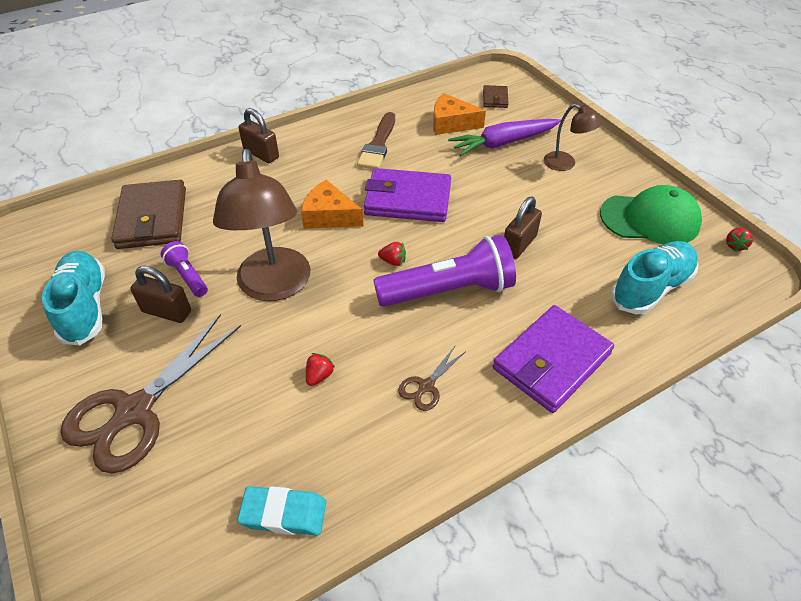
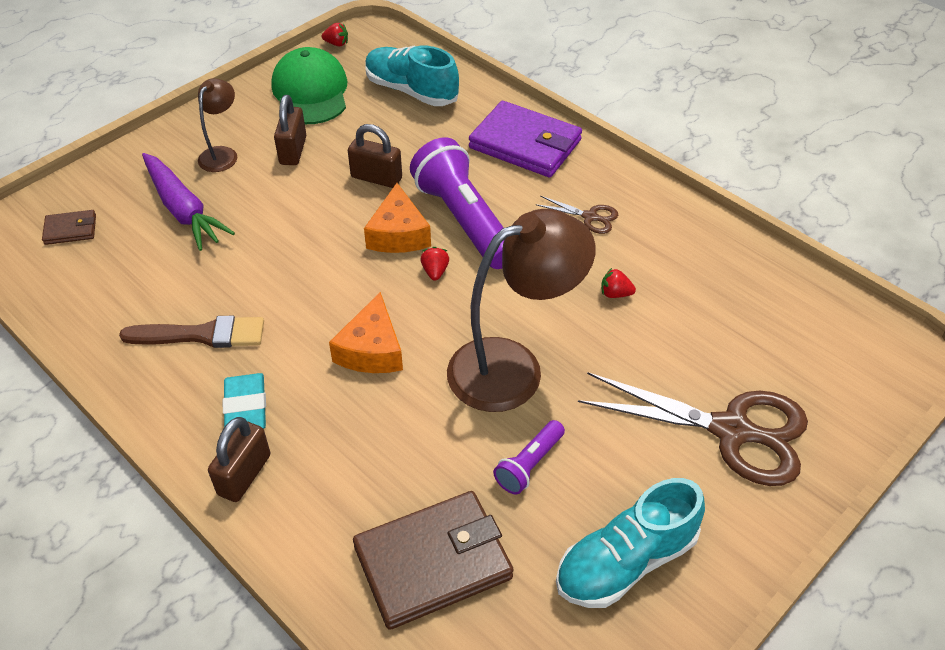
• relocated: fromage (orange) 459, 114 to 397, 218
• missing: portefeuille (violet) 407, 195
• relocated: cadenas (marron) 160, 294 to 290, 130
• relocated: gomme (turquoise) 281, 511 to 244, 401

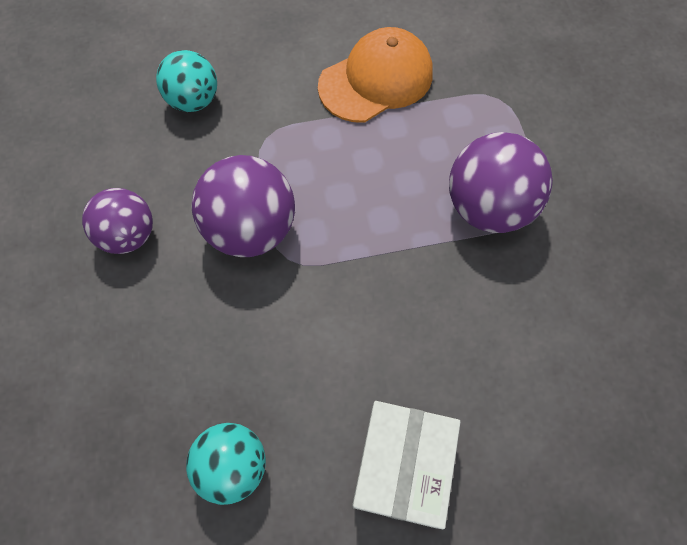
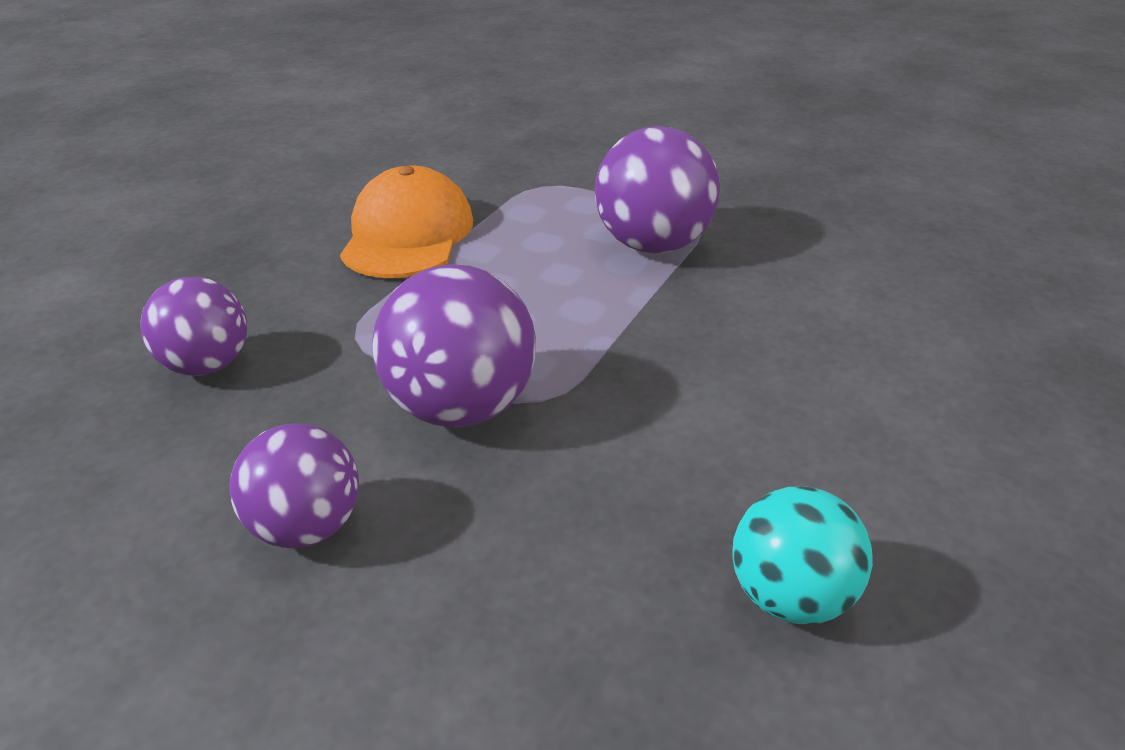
• colour: balle (turquoise) 186, 81 to balle (violet) 193, 326
• missing: boîte (blanc) 406, 465

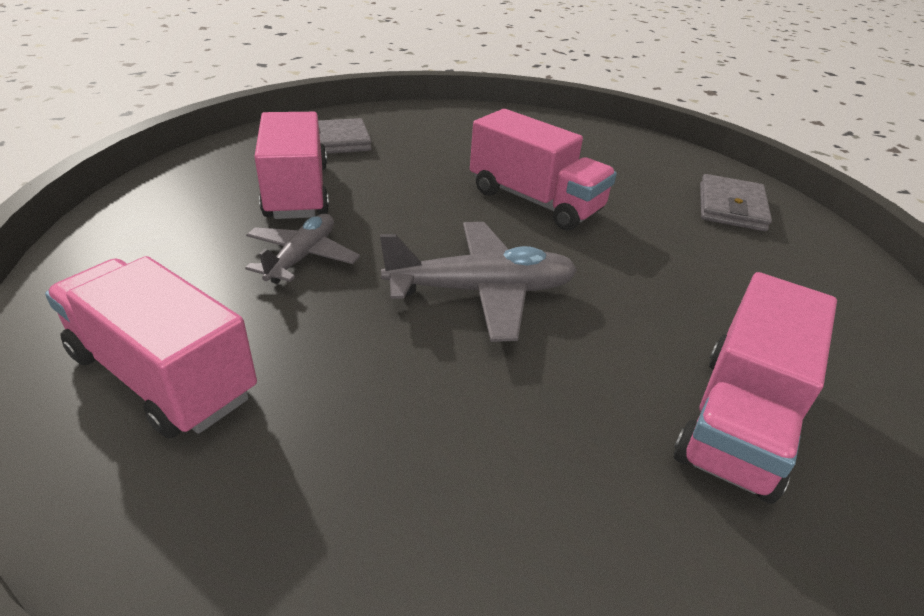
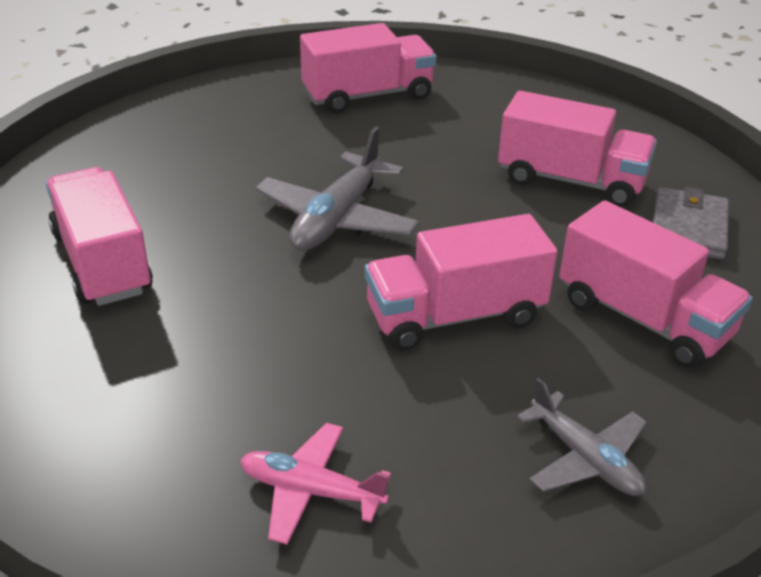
• exchanged: portefeuille (gris) 736, 202 to avion (rose) 315, 484
• relocated: avion (gris) 302, 249 to 581, 437
• appeared: camion (rose) 656, 284

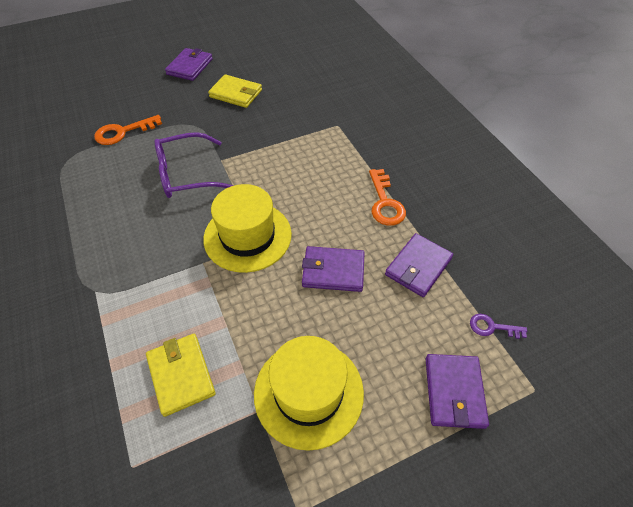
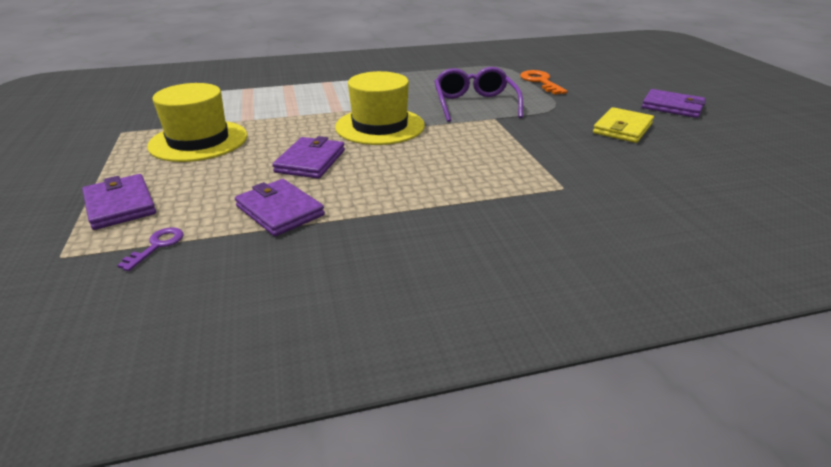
• missing: clé (orange) 387, 197
• missing: portefeuille (jaune) 181, 375
• spun: portefeuille (violet) 457, 391 = 119, 202 45 degrees clockwise

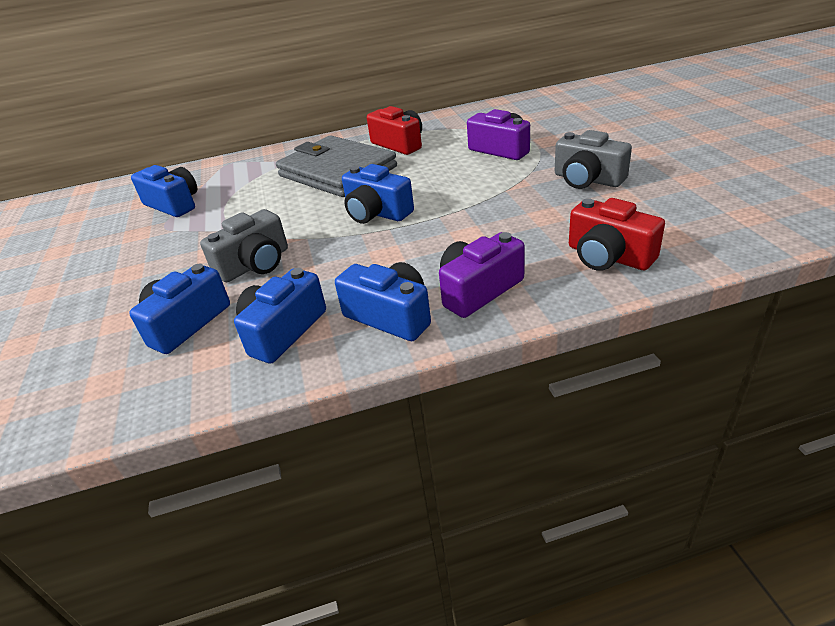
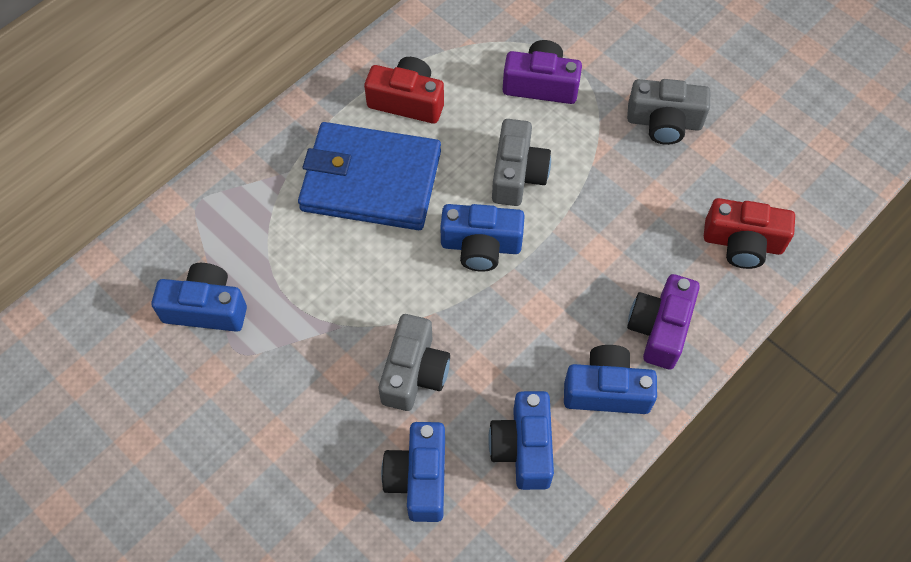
• colour: portefeuille (gris) 336, 166 to portefeuille (bleu) 369, 176
• appeared: appareil photo (gris) 521, 162

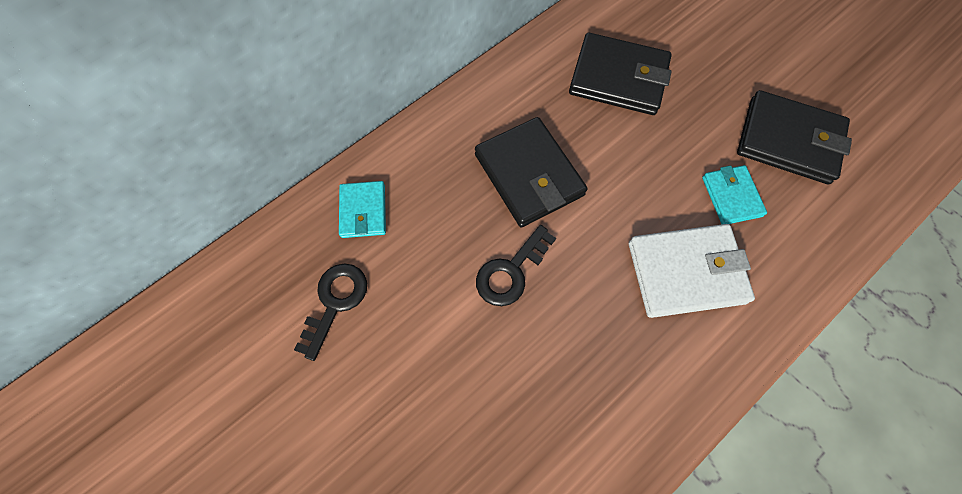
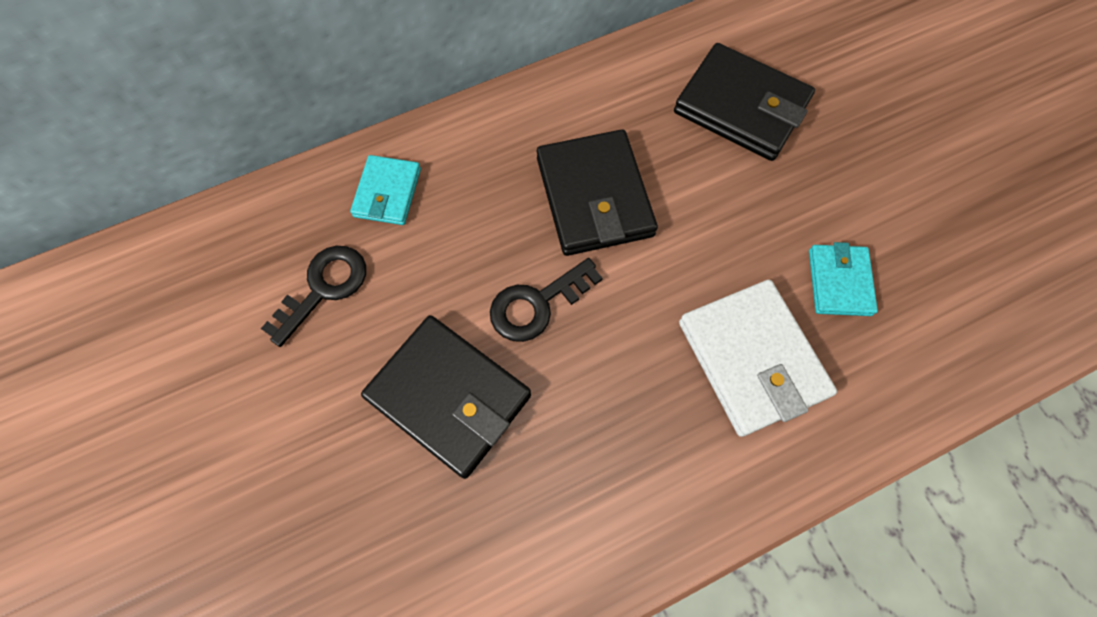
• relocated: portefeuille (noir) 794, 137 to 446, 397
• spun: portefeuille (blanc) 692, 271 = 758, 358 60 degrees clockwise

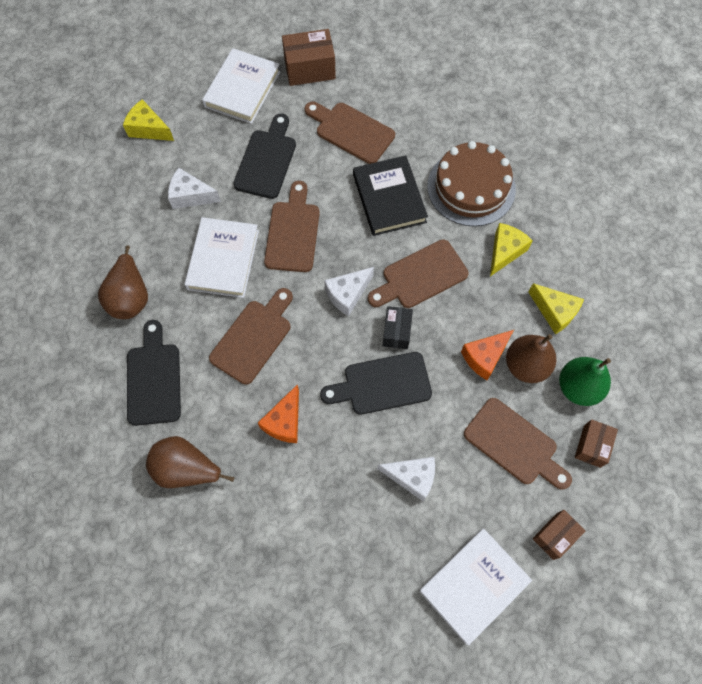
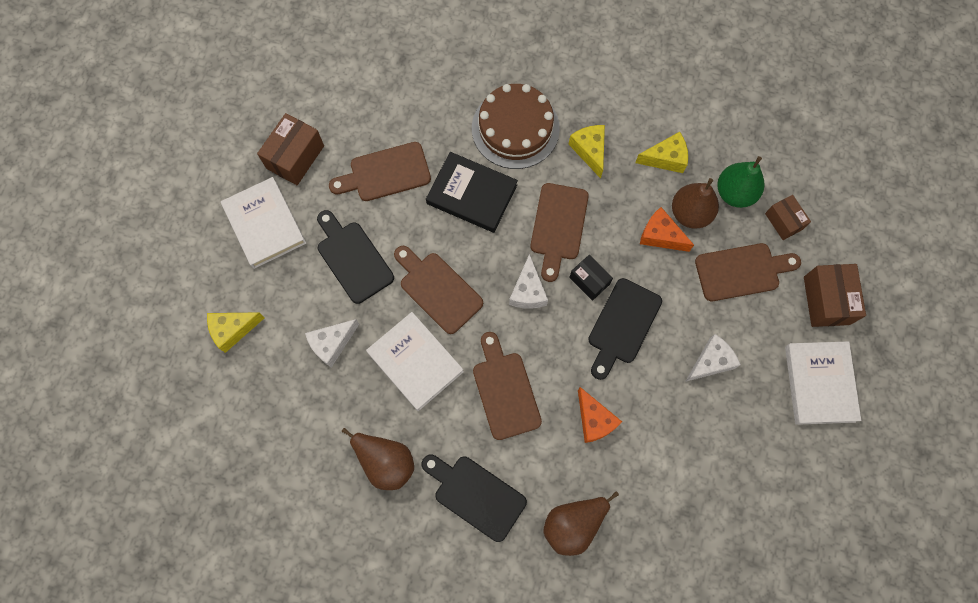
• spun: fromage (orange) 487, 355 = 667, 229 120 degrees clockwise
• size: boîte (marron) 559, 535 = 835, 295 x1.58

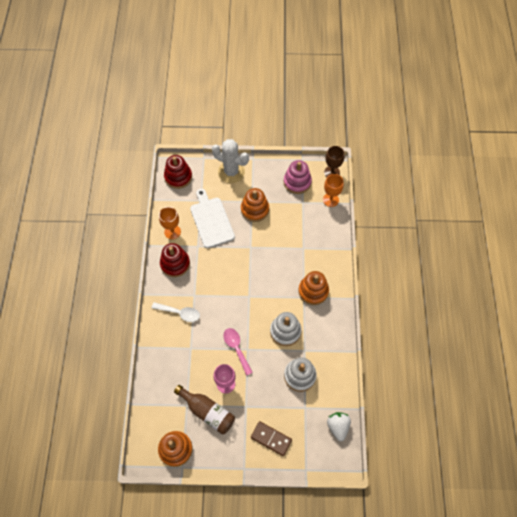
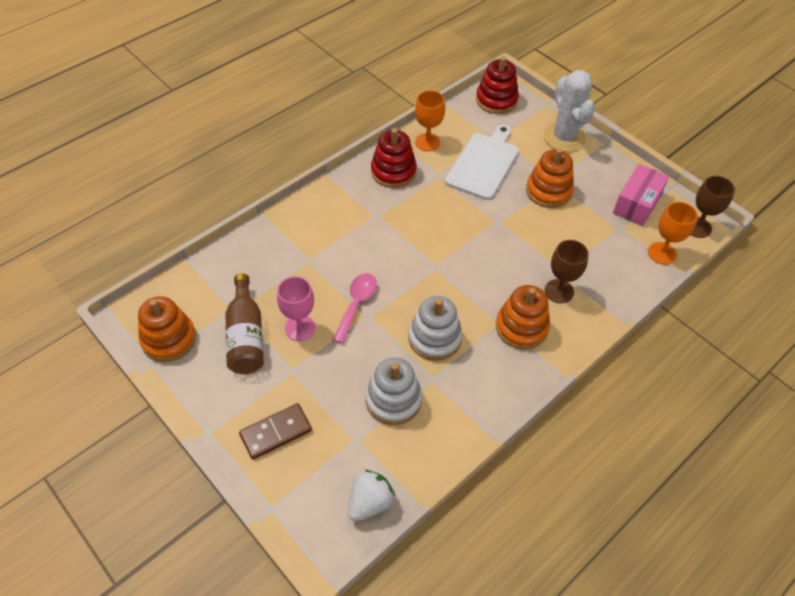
• exchanged: jouet à empiler (rose) 298, 177 to boîte (rose) 641, 195
• missing: cuillère (blanc) 176, 312
• spun: domino (marron) 271, 438 = 275, 431 75 degrees clockwise
• appeared: verre à pied (marron) 567, 271

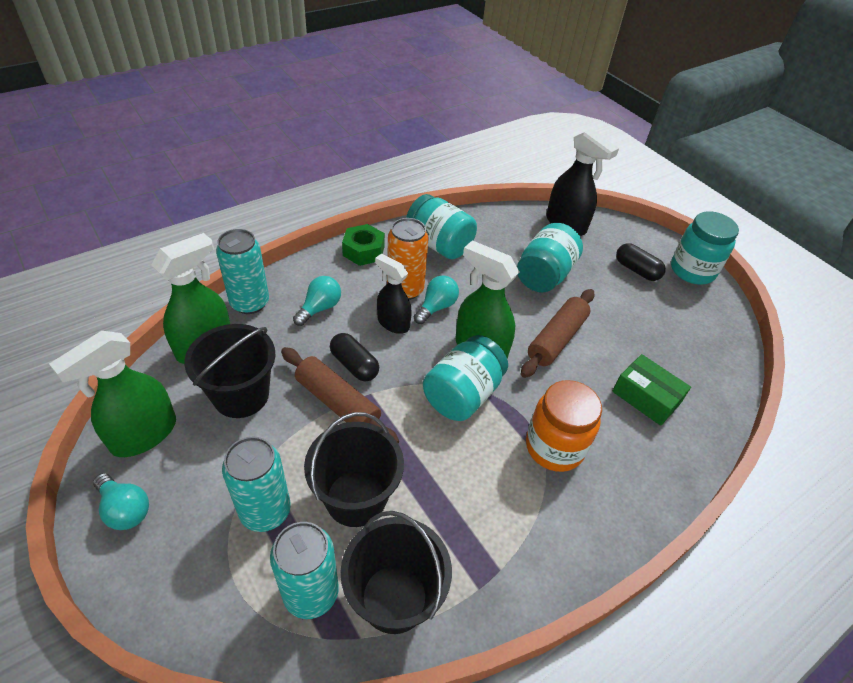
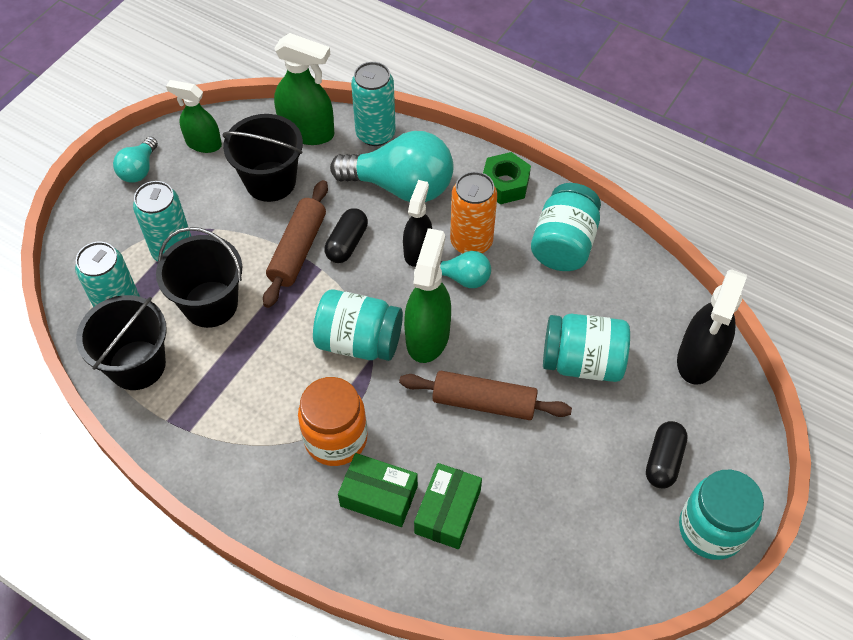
• size: ampoule (turquoise) 317, 301 = 392, 166 x1.98
• size: vaporisateur (vert) 112, 394 = 194, 116 x0.67
• appeared: boîte (vert) 378, 490

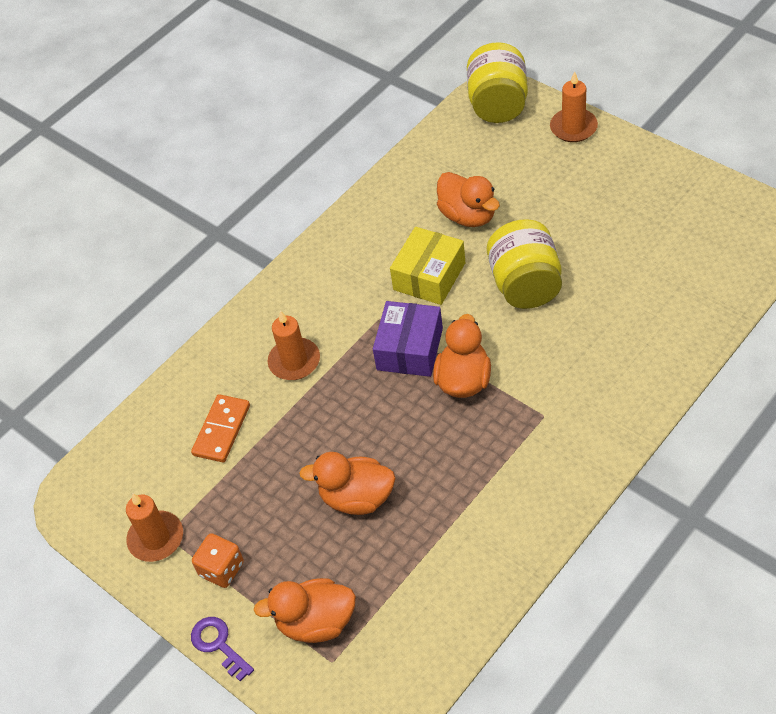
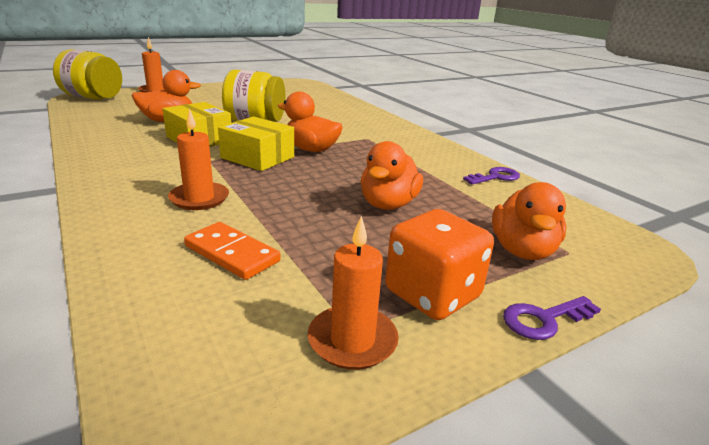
• colour: boîte (violet) 408, 339 to boîte (jaune) 256, 143
• size: dé (orange) 218, 560 = 439, 264 x1.55
• appeared: clé (violet) 491, 176

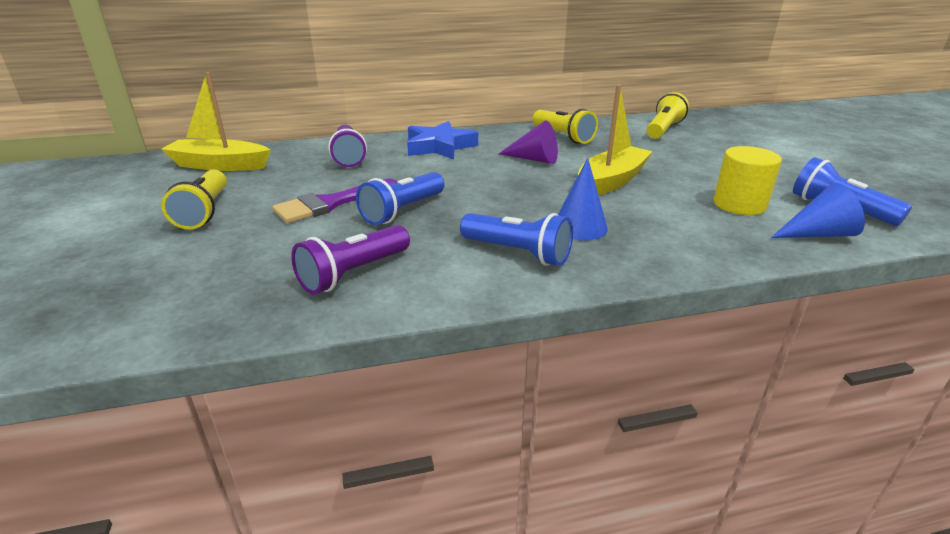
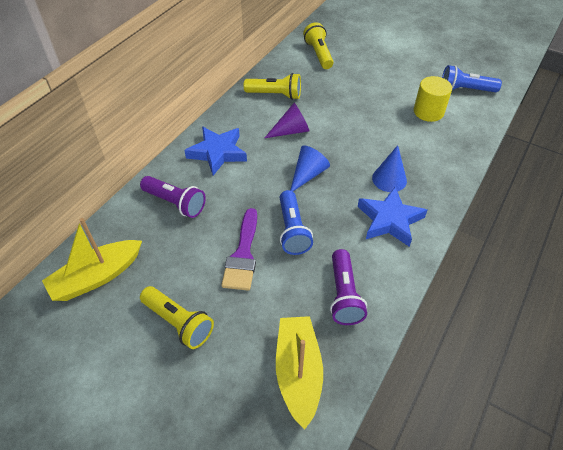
• relocated: bateau (jaune) 615, 140 to 299, 372
• relocated: cône (bleu) 818, 210 to 310, 169
• exchanged: lampe de poche (bleu) 516, 239 to étoile (bleu) 392, 217

